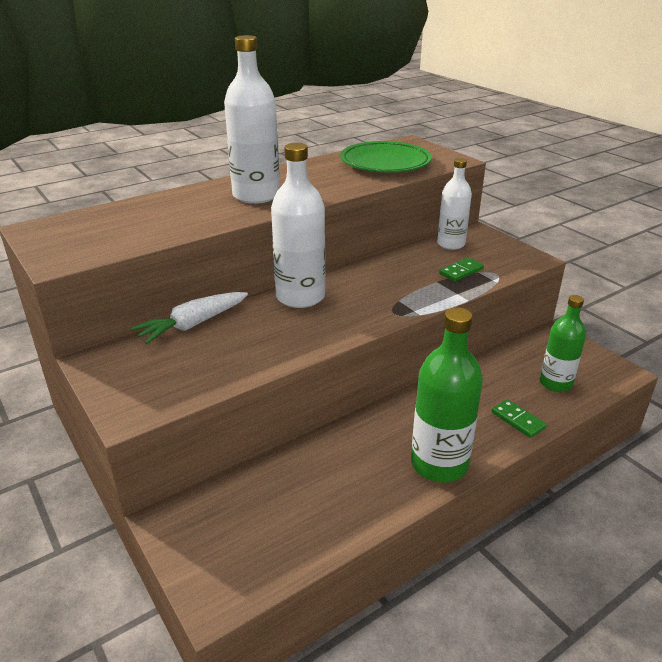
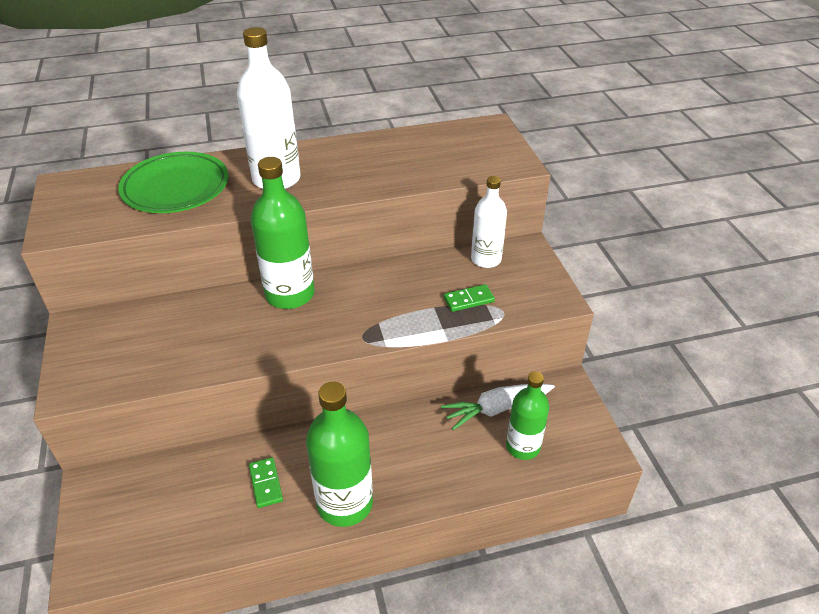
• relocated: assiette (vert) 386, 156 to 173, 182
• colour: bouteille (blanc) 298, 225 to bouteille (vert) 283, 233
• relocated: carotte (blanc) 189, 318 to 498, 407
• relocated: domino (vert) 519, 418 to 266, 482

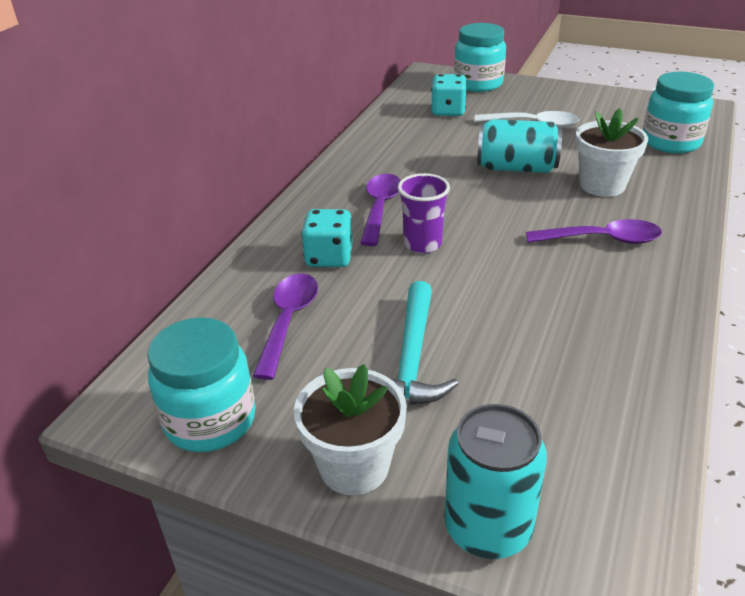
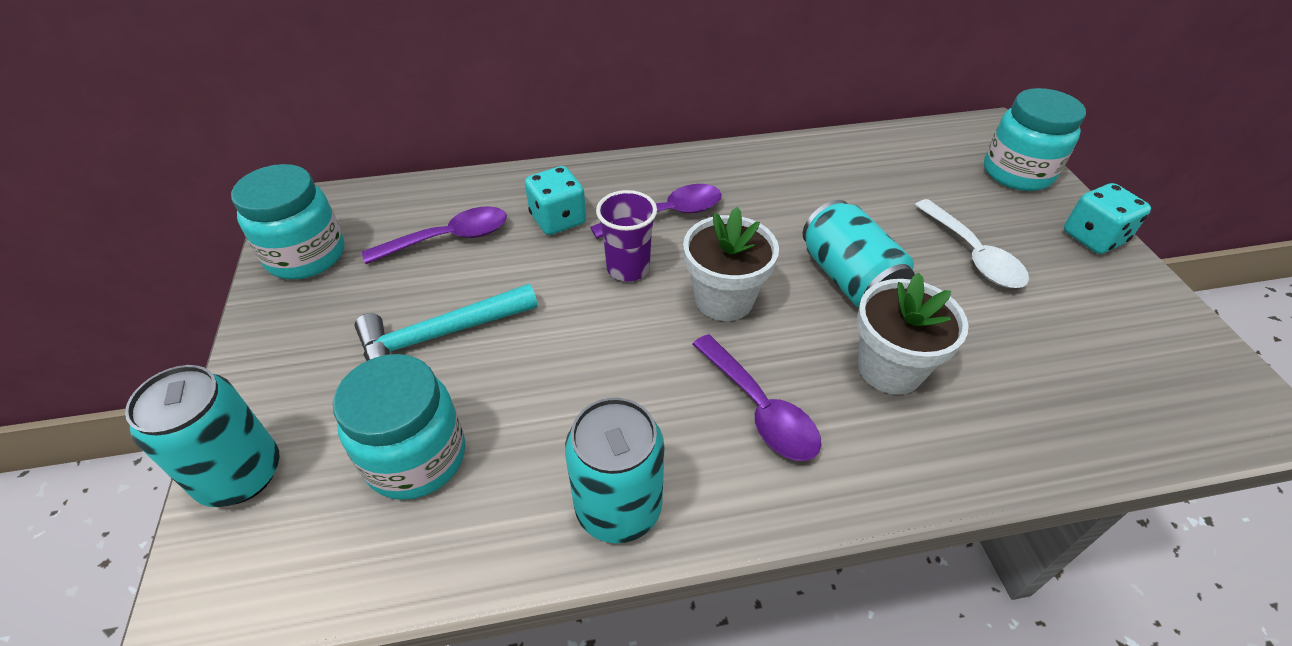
• relocated: bocal (turquoise) 678, 112 to 399, 427
• relocated: dé (turquoise) 449, 95 to 1107, 218
• relocated: pot de fleurs (blanc) 350, 429 to 731, 264
• appeared: canette (turquoise) 614, 470

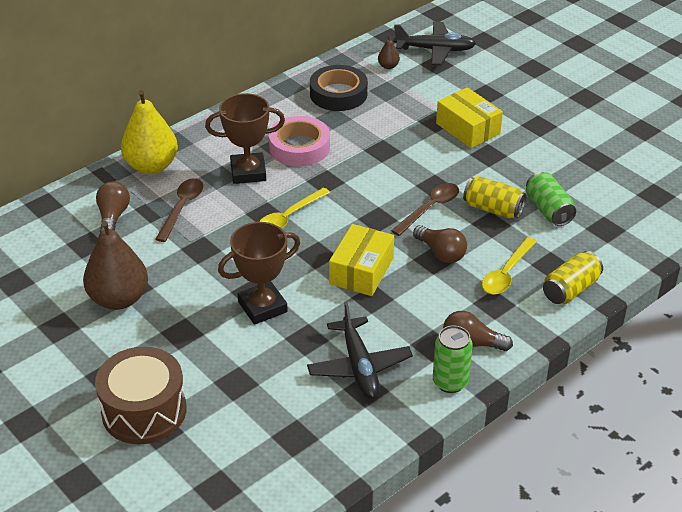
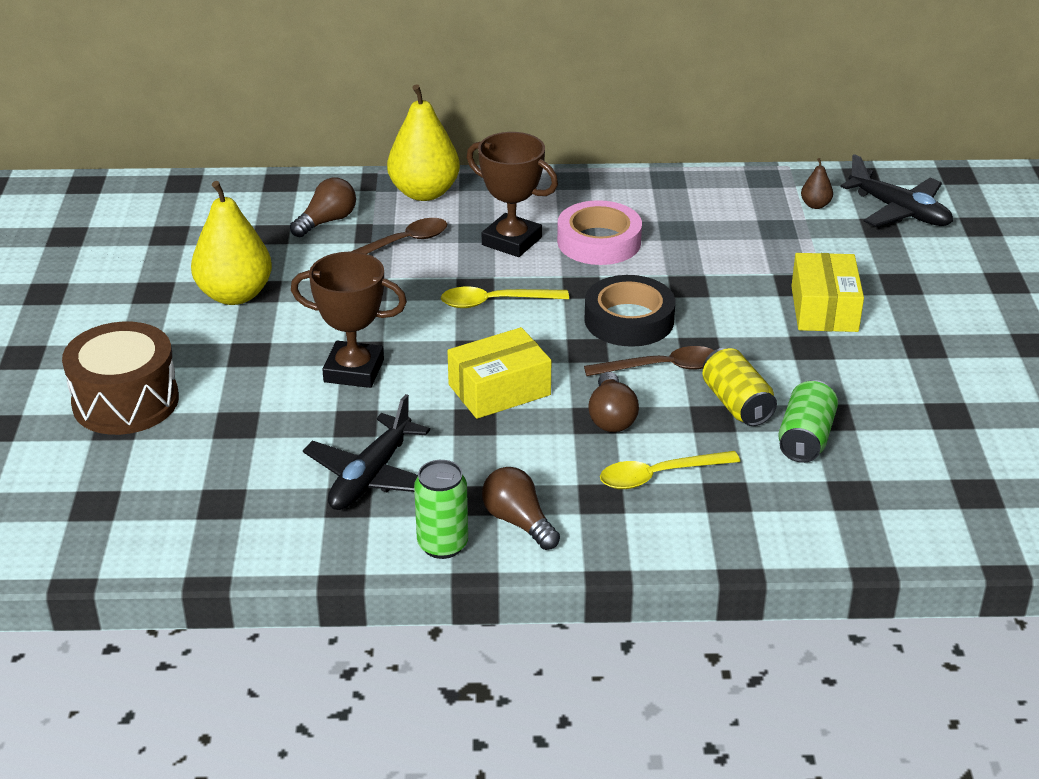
• relocated: ruban adhésif (noir) 339, 88 to 629, 311
• colour: poire (marron) 115, 265 to poire (jaune) 231, 243
• missing: canette (jaune) 573, 277

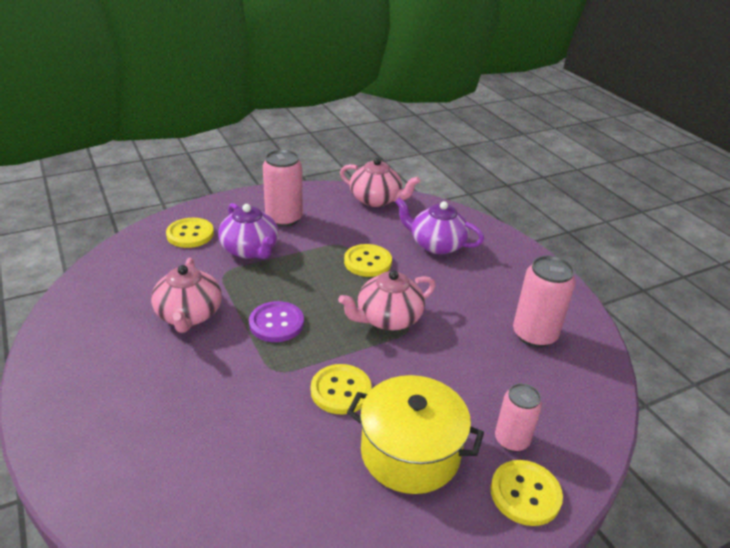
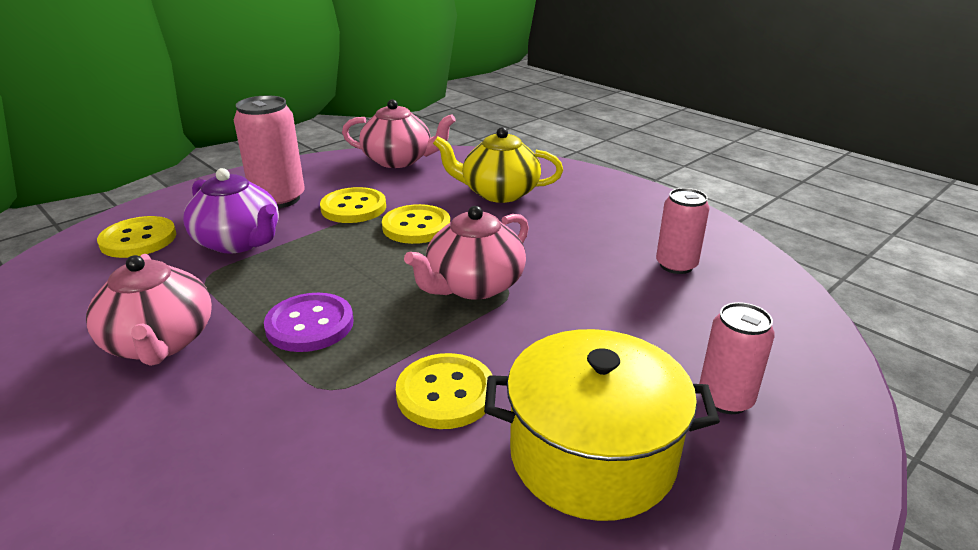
• colour: théière (violet) 439, 226 to théière (jaune) 498, 165
• size: canette (rose) 544, 301 = 683, 231 x0.66
• relocated: bouton (jaune) 527, 493 to 353, 205

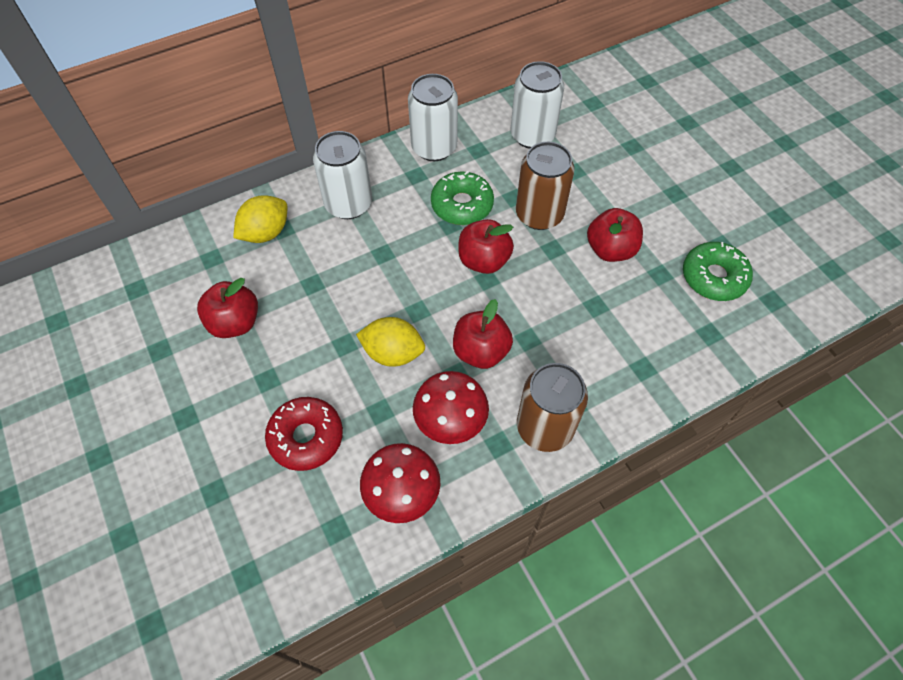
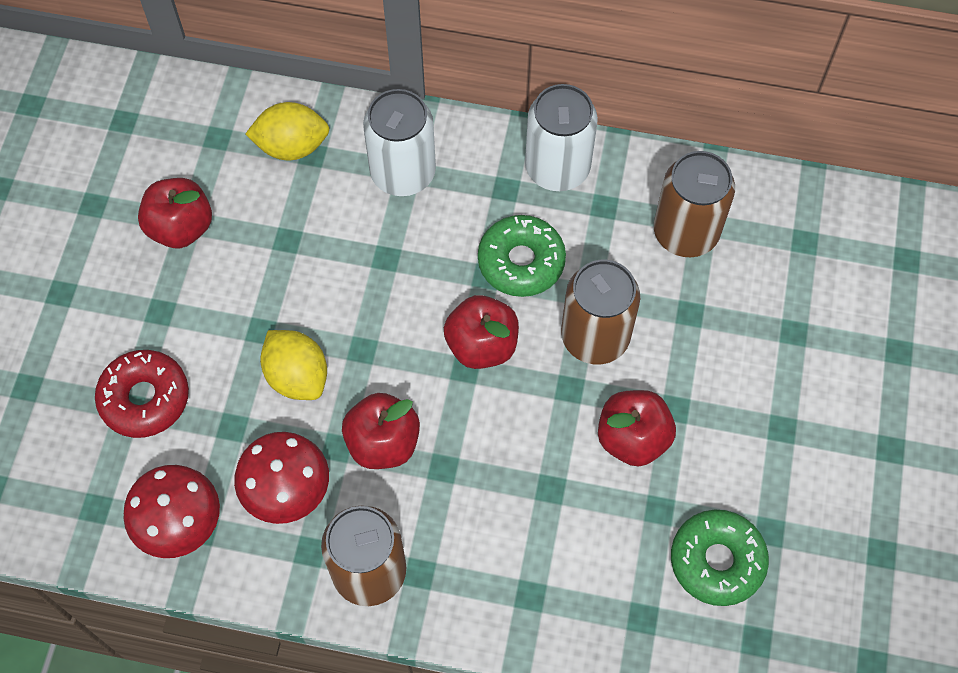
• colour: canette (blanc) 537, 105 to canette (marron) 694, 204

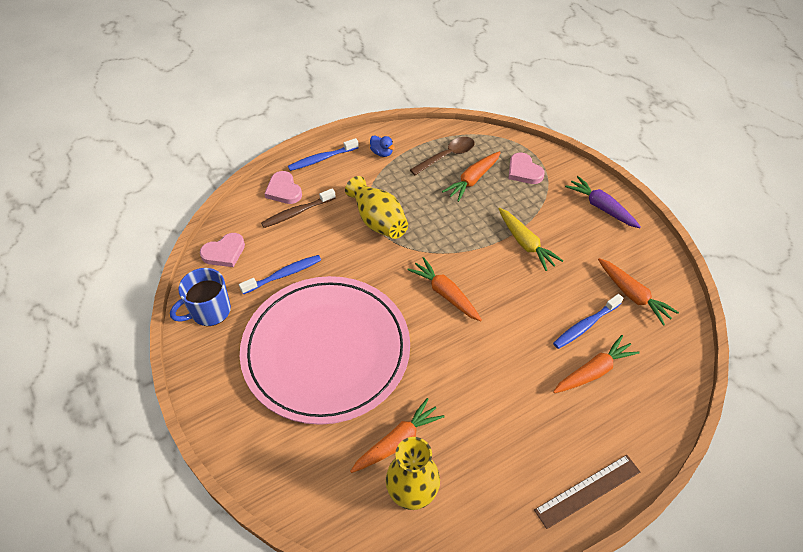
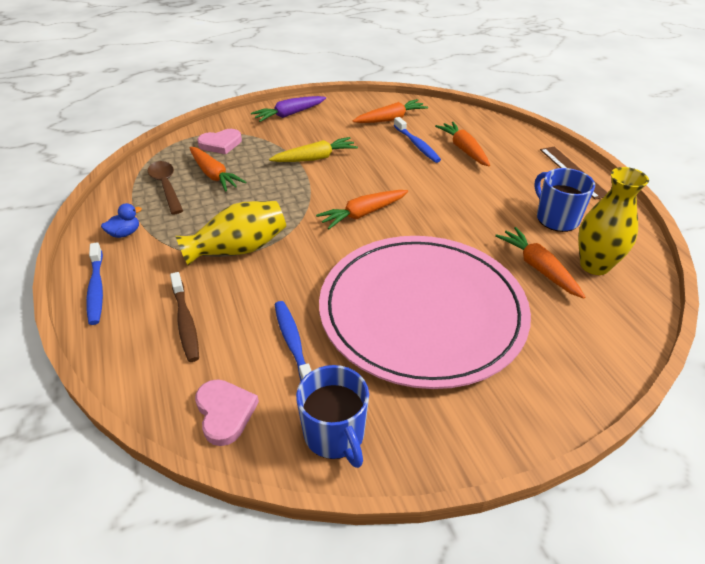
• missing: cœur (rose) 283, 187
• appeared: tasse (bleu) 564, 200

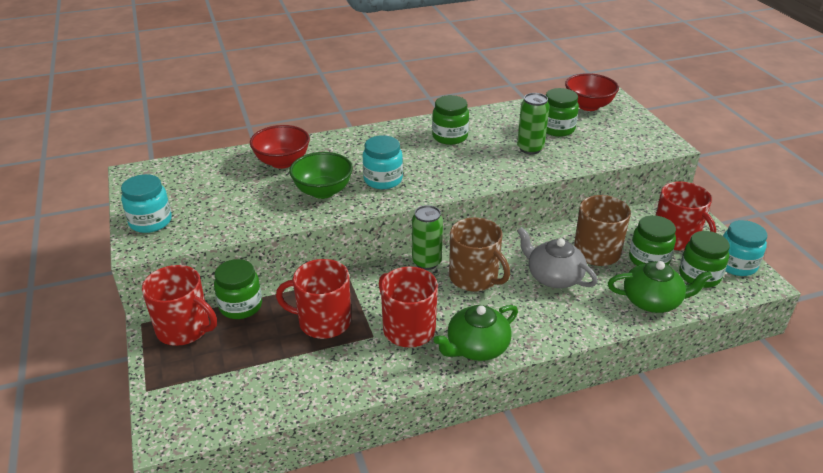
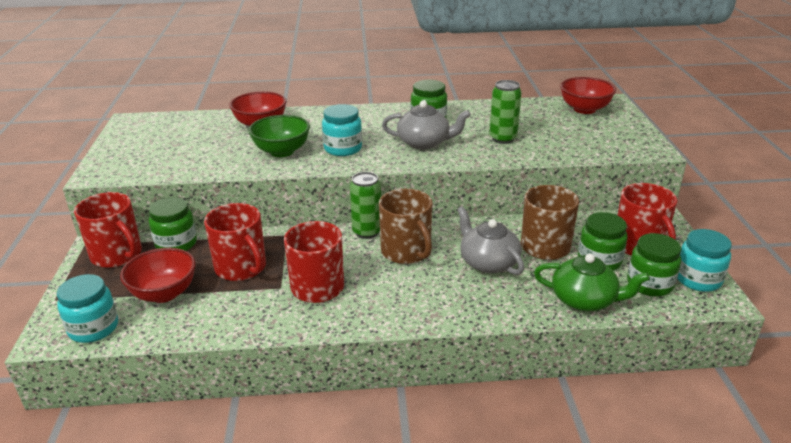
• missing: bocal (vert) 562, 112
• relocated: bocal (turquoise) 146, 203 to 87, 308
• spun: tasse (rouge) 313, 299 = 235, 242 150 degrees counterclockwise
• missing: théière (vert) 476, 333
• appeared: théière (gris) 426, 125
• appeared: bol (rouge) 158, 275

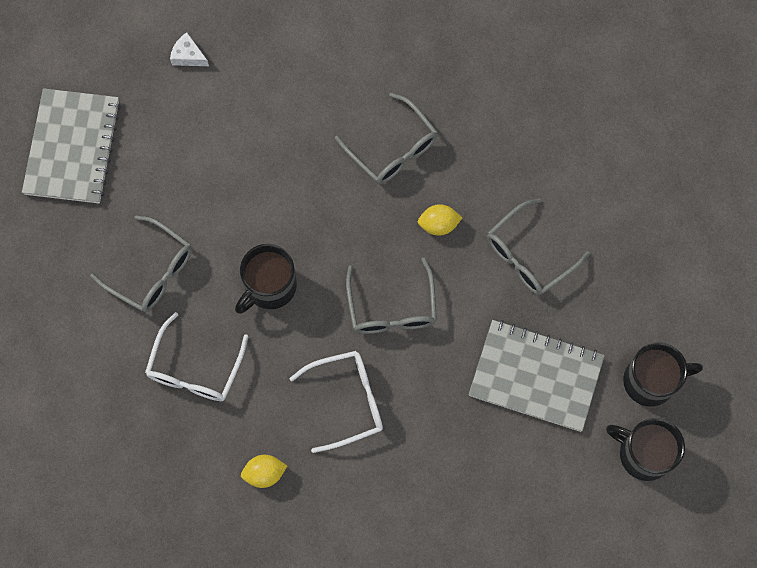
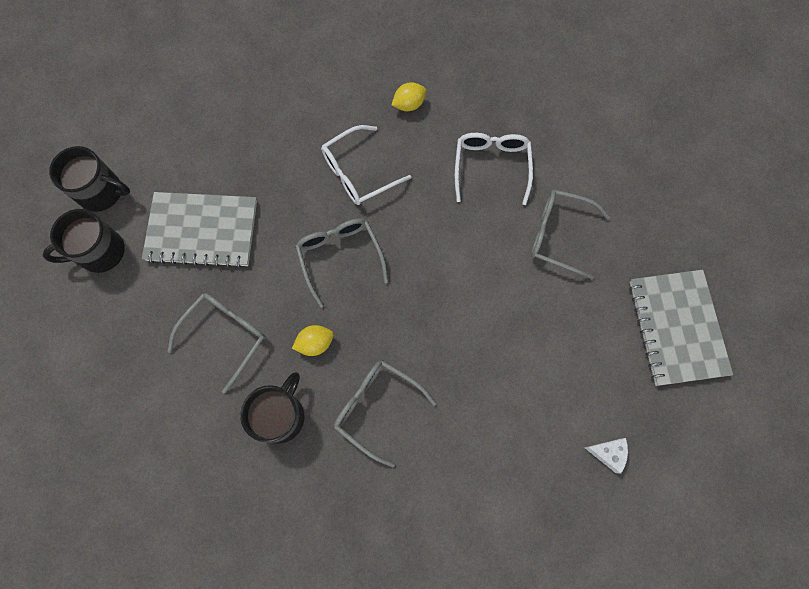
• relocated: tasse (noir) 266, 279 to 272, 408

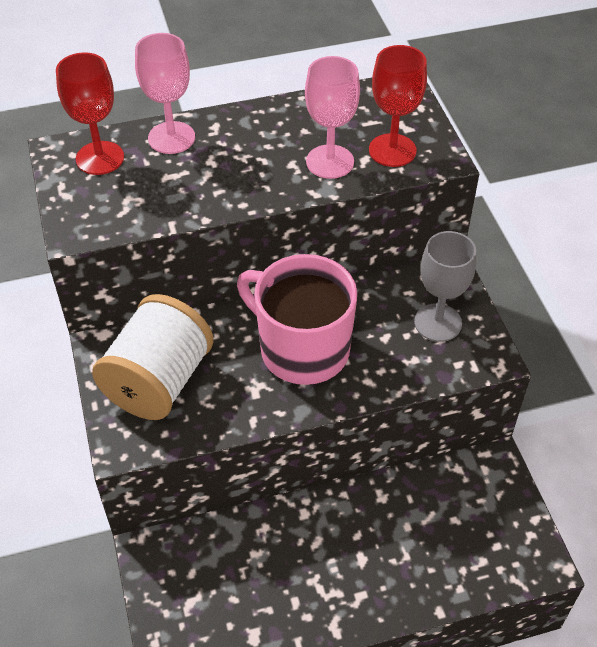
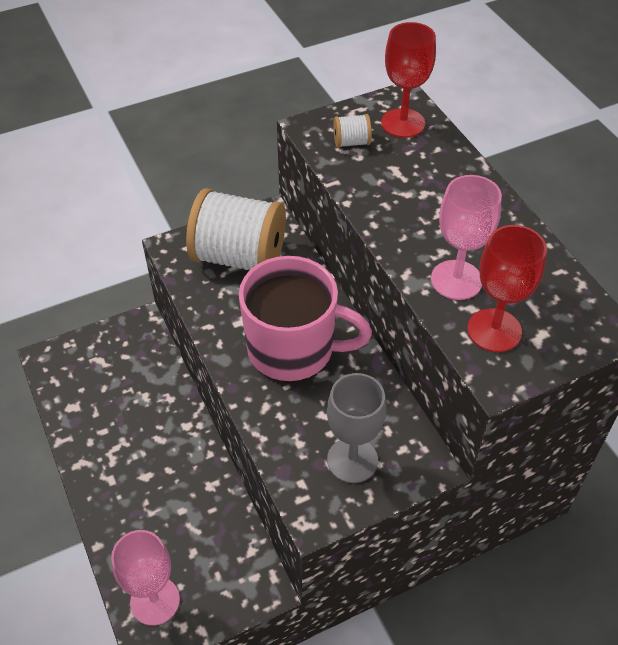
• relocated: verre à pied (rose) 165, 93 to 145, 578
• spun: tasse (rose) 297, 319 = 305, 318 75 degrees clockwise
• appeared: bobine (blanc) 352, 131

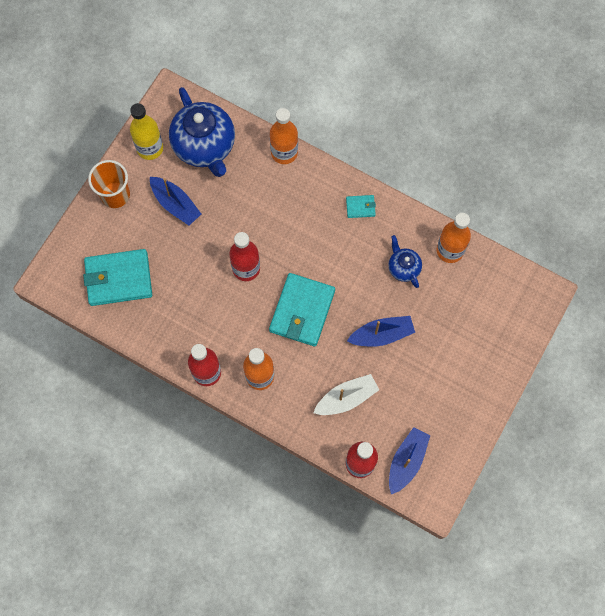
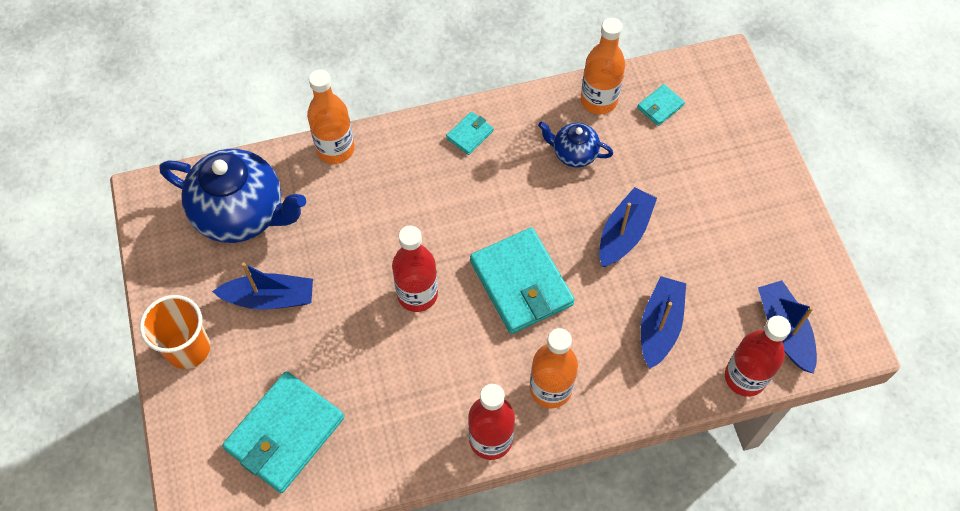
• missing: bouteille (jaune) 146, 131
• colour: bateau (blanc) 346, 394 to bateau (bleu) 663, 322
• appeared: portefeuille (turquoise) 661, 105

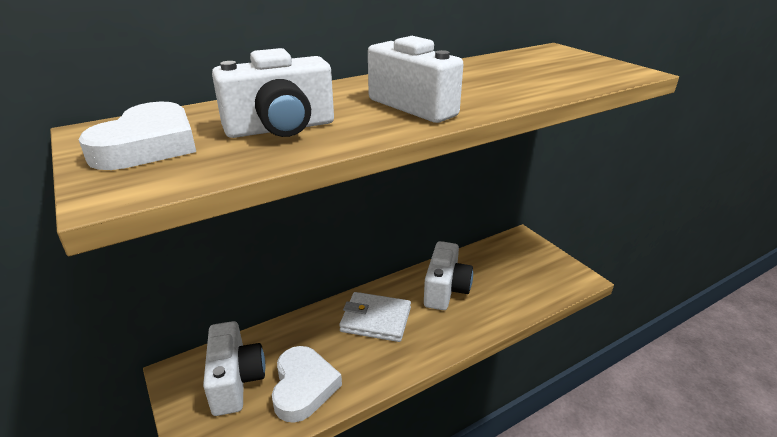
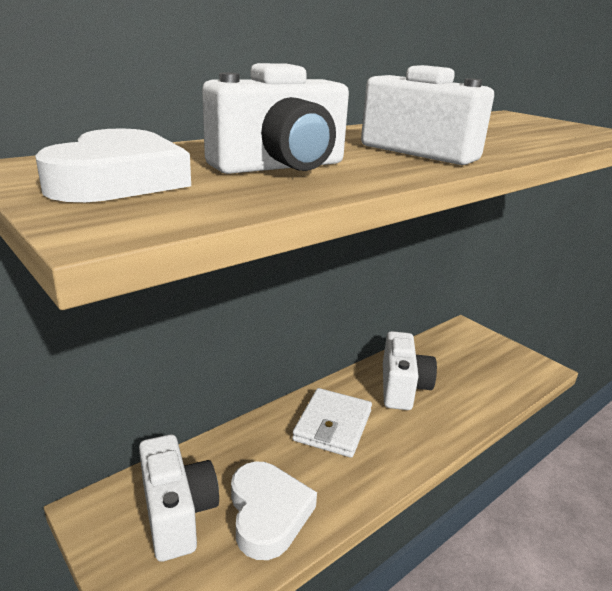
• spun: portefeuille (blanc) 375, 317 = 332, 423 75 degrees counterclockwise

